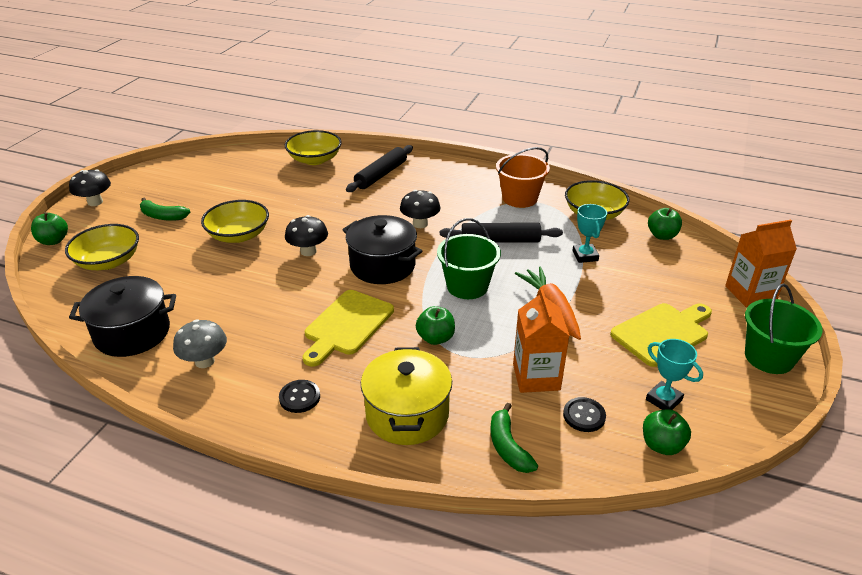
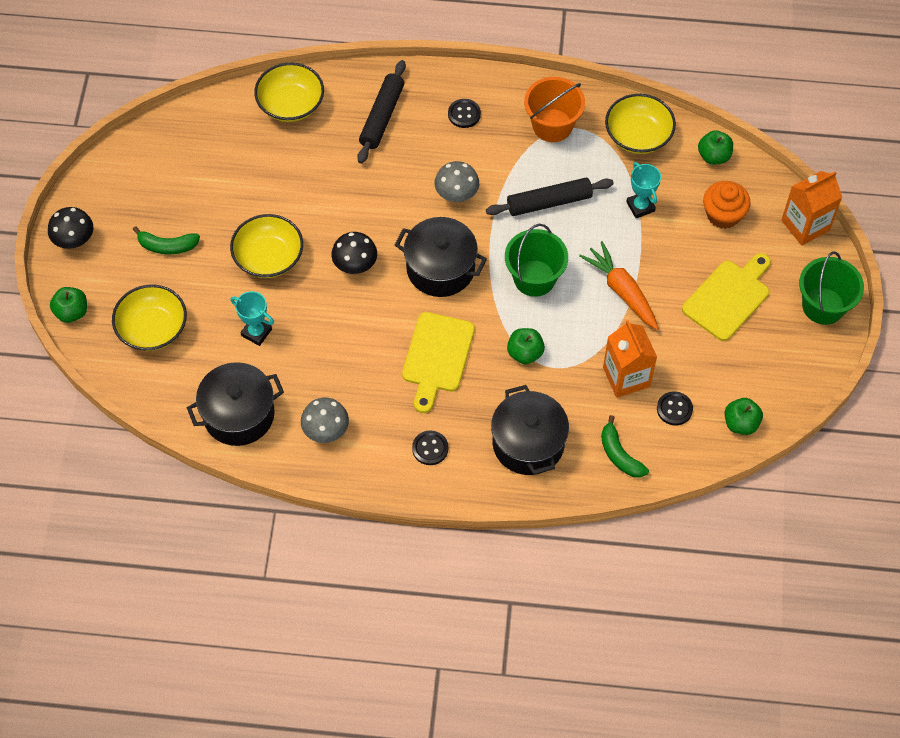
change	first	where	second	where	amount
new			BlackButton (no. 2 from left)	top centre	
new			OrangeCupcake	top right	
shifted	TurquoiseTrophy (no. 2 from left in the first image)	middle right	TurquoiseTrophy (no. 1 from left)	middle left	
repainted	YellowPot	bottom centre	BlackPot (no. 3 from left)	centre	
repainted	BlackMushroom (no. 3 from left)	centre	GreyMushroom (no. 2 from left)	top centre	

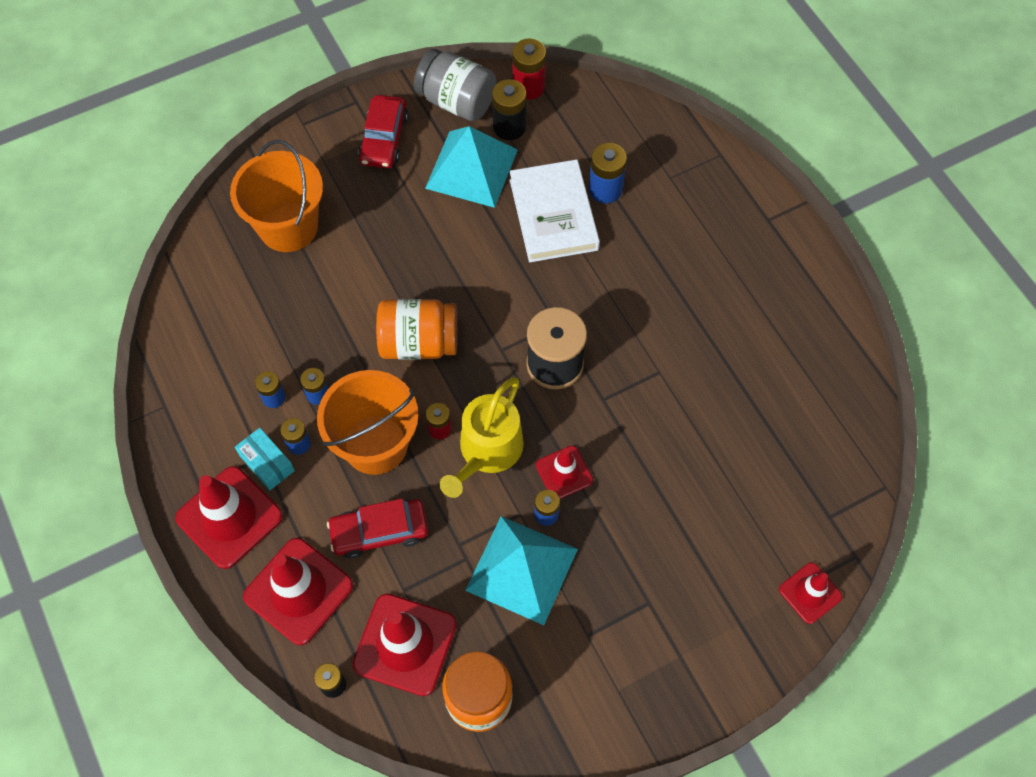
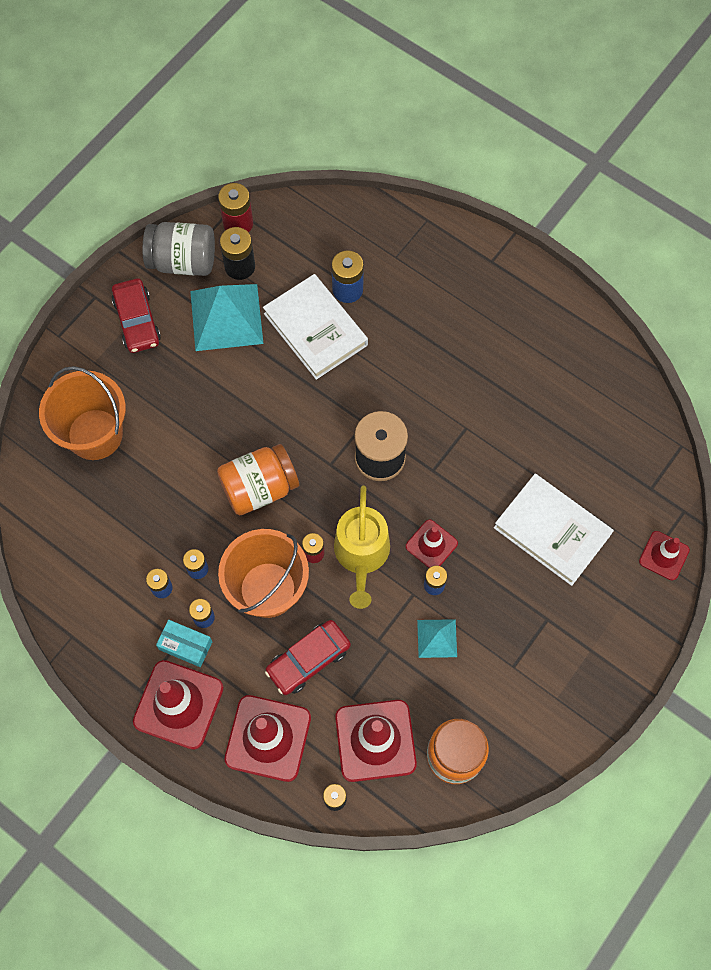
change	first	where	second	where	amount
new			WhiteBook (no. 2 from left)	middle right	
scaled	TurquoisePyramid (no. 2 from left)	bottom centre		centre	x0.52

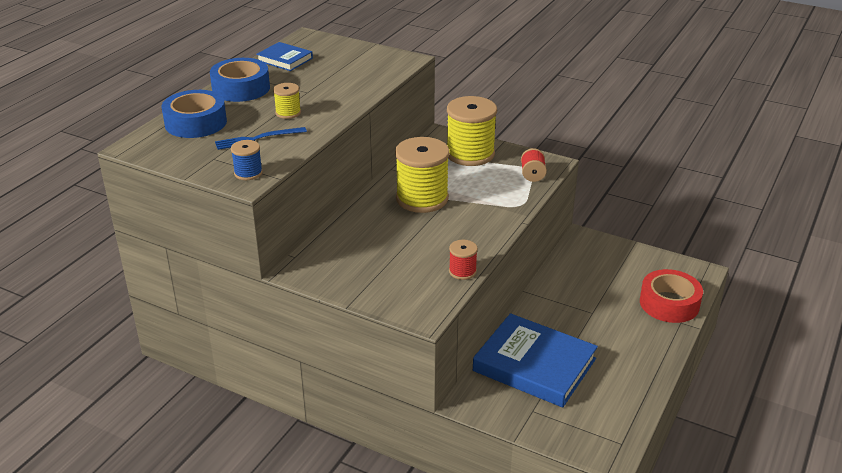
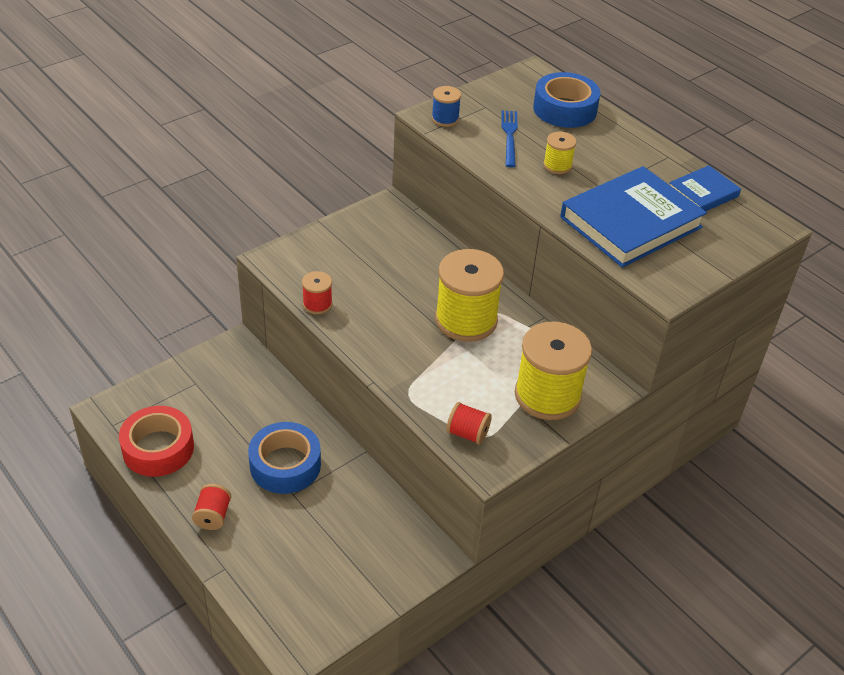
change	first	where	second	where	amount
new			RedSpool (no. 1 from left)	bottom left	
shifted	BlueTape (no. 2 from left in the first image)	top left	BlueTape (no. 1 from left)	bottom centre	
shifted	BlueBook (no. 2 from left in the first image)	bottom centre	BlueBook (no. 1 from left)	top right	
shifted	RedTape	middle right		middle left	

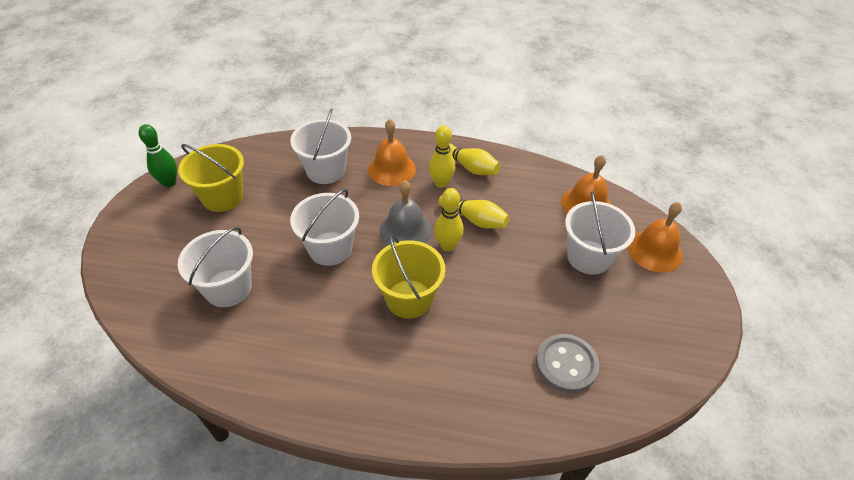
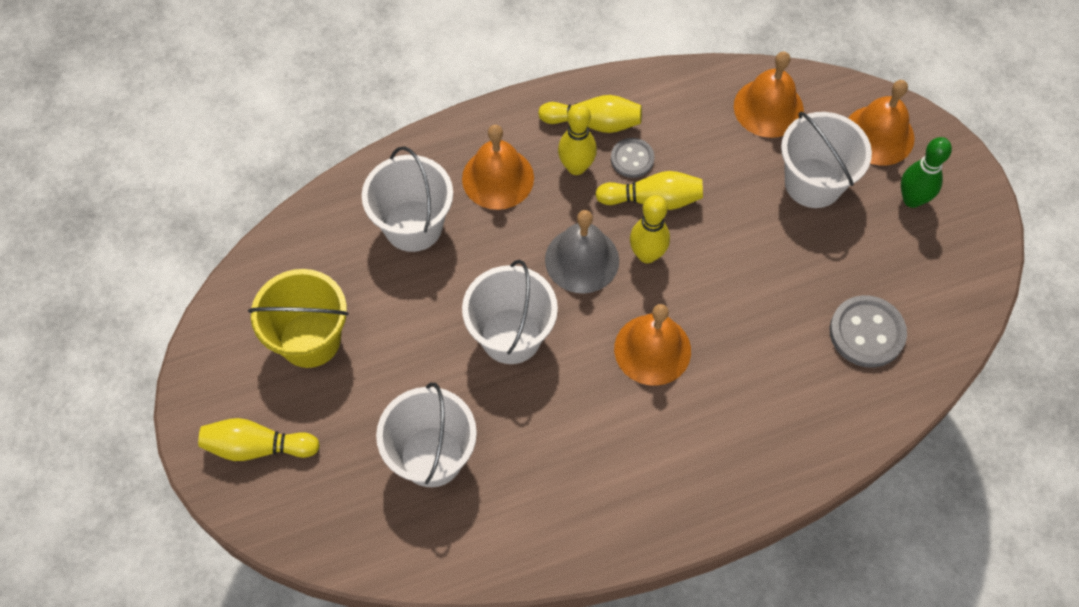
change	first	where	second	where	amount
new			YellowBowlingPin (no. 1 from left)	bottom left	
new			GreyButton (no. 1 from left)	top centre	
shifted	GreenBowlingPin	top left		top right	
swapped	YellowBucket (no. 2 from left)	centre	OrangeBell (no. 2 from left)	centre	

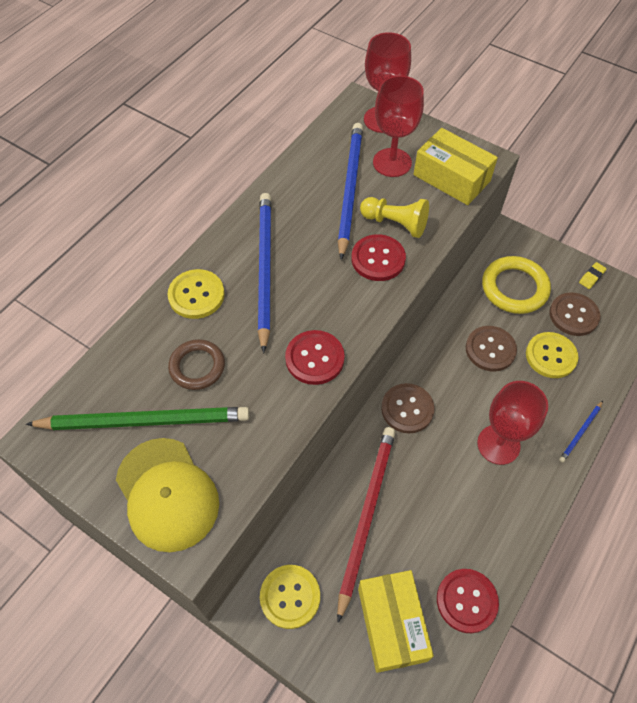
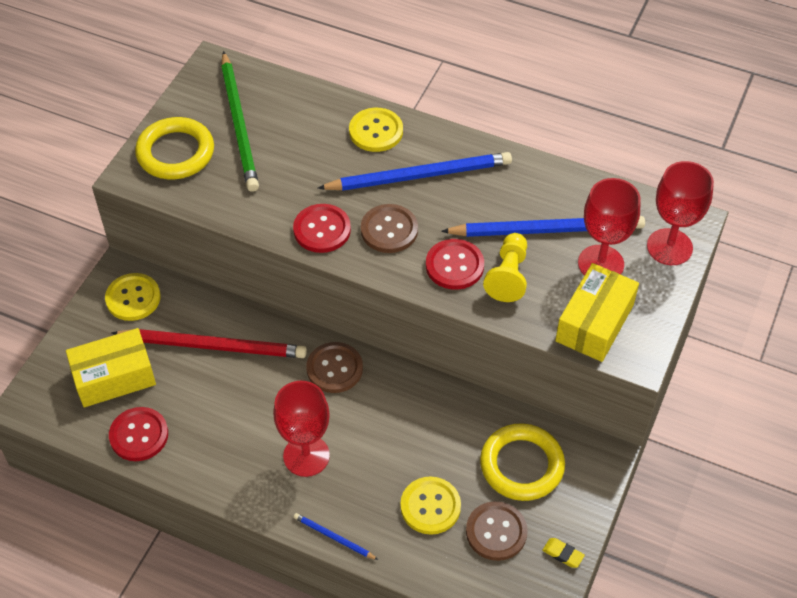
change	first	where	second	where	amount
gone	BrownRing	middle left			
shifted	BrownButton (no. 2 from left)	middle right		centre	
swapped	YellowCap	bottom left	YellowRing (no. 1 from left)	top left	

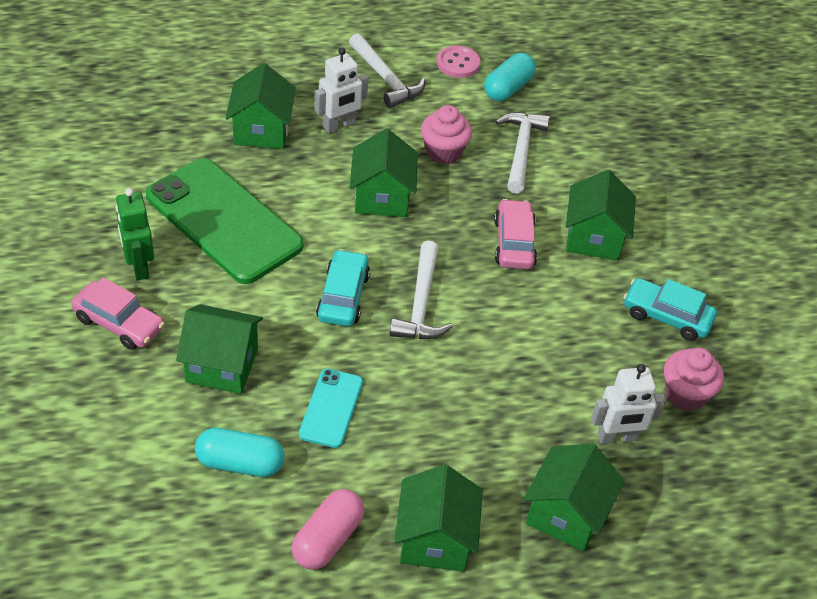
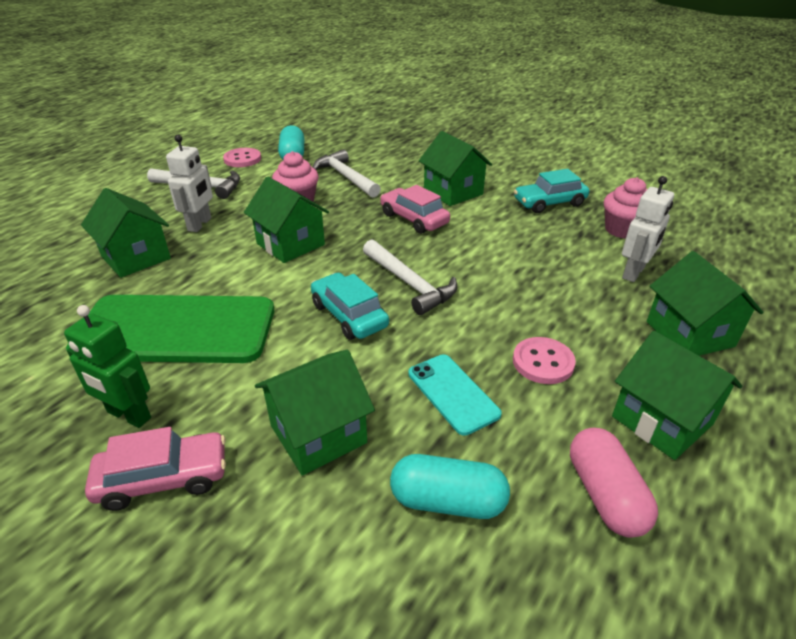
change	first	where	second	where	amount
new			PinkButton (no. 2 from left)	middle right	
rotated	TurquoiseCapsule (no. 1 from left in the first image)	bottom left	TurquoiseCapsule (no. 2 from left)	bottom centre	45 degrees clockwise

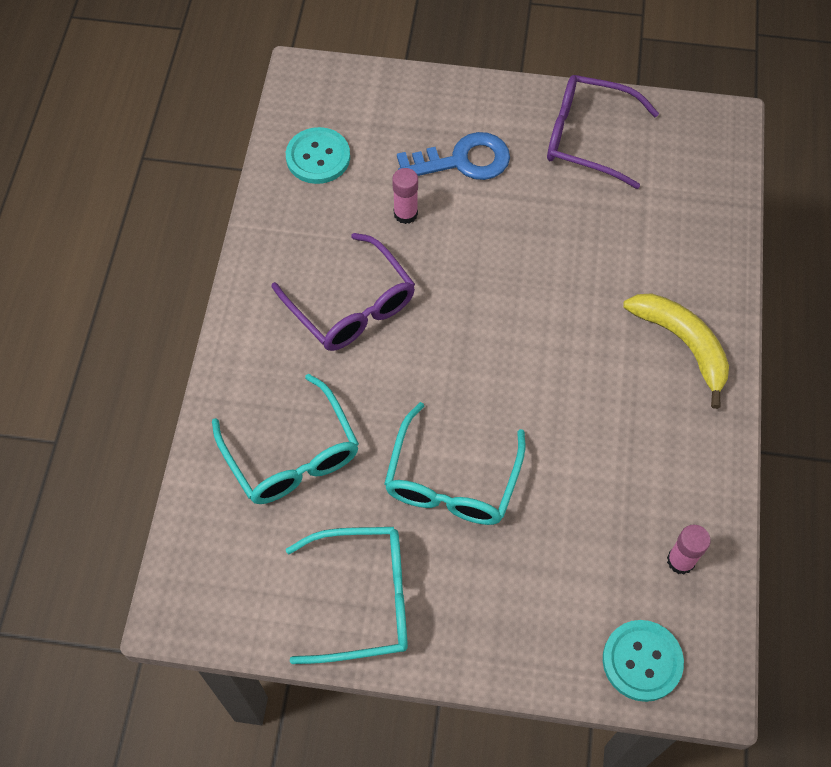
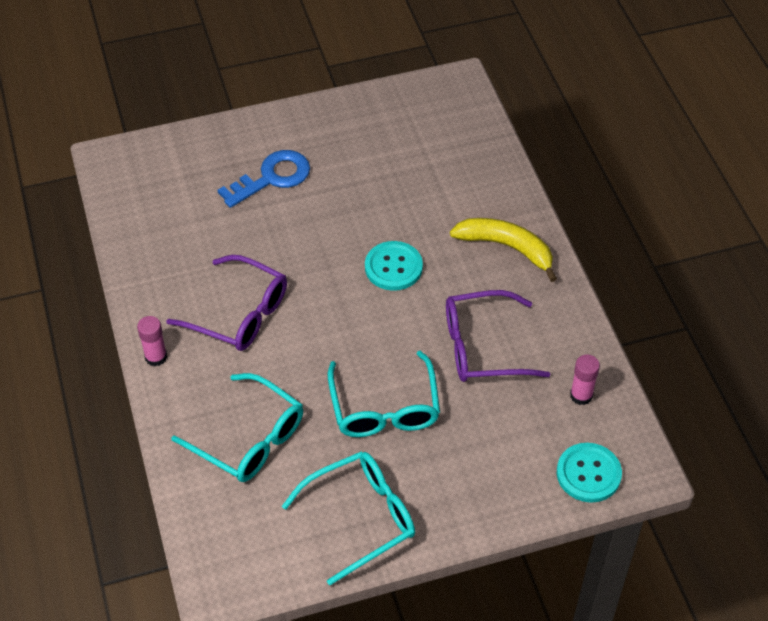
change	first	where	second	where	amount
shifted	TurquoiseButton (no. 1 from left)	top centre		centre	
shifted	PinkGlueStick (no. 1 from left)	top centre		middle left	
shifted	PurpleGlasses (no. 2 from left)	top right		centre	

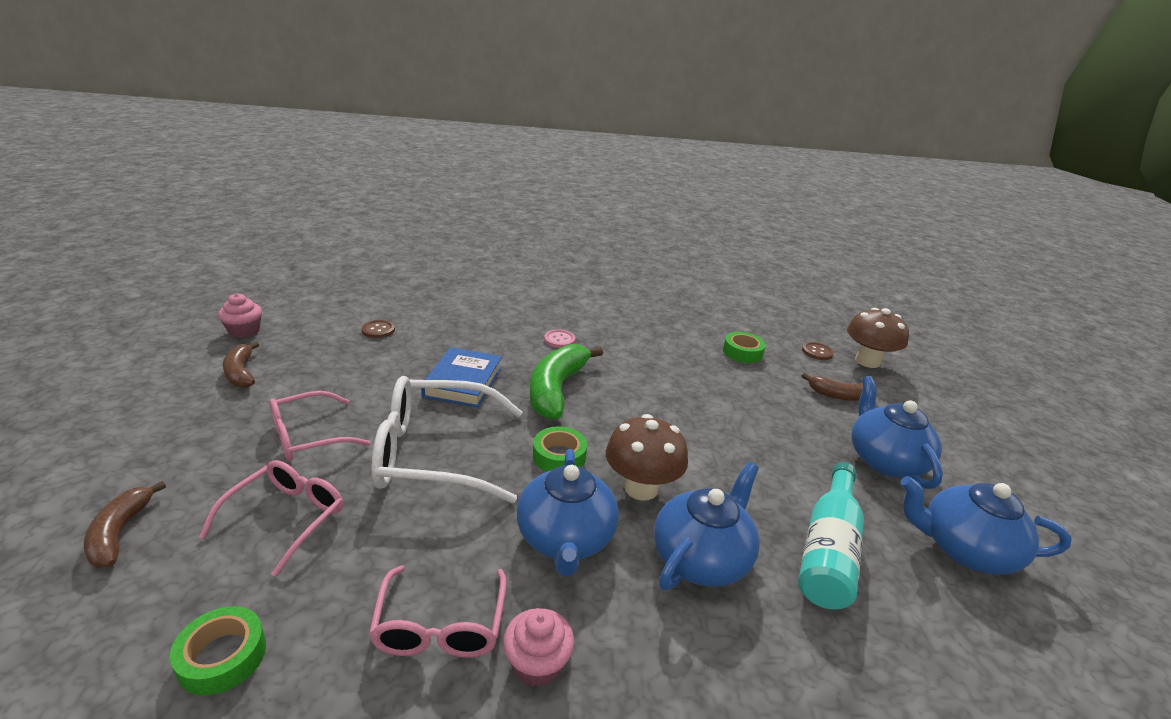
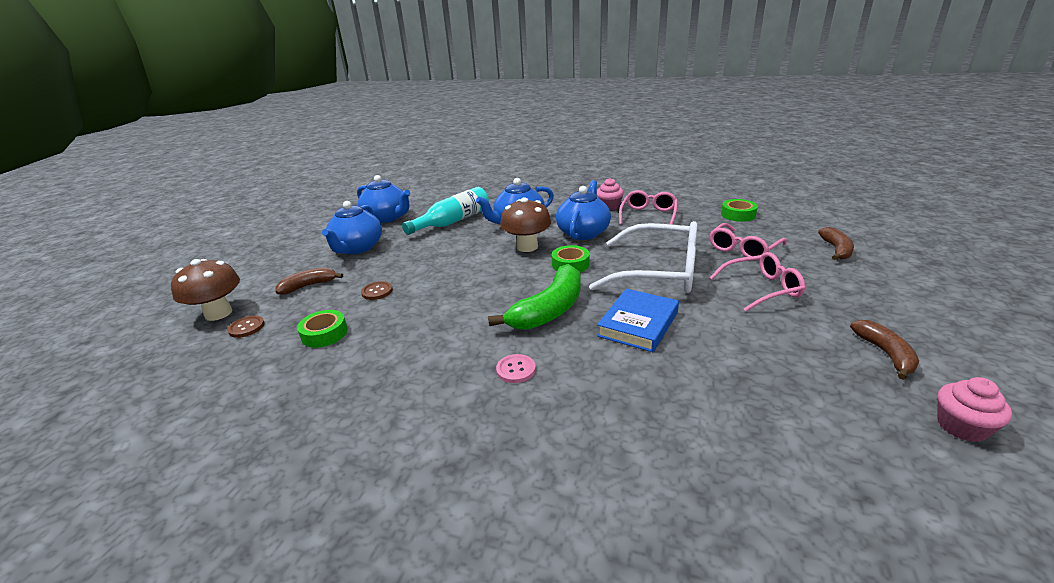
change	first	where	second	where	amount
shifted	BrownButton (no. 1 from left in the first image)	middle left	BrownButton (no. 2 from left)	centre	
rotated	BrownBanana (no. 3 from left in the first image)	middle right	BrownBanana (no. 1 from left)	middle left	60 degrees counterclockwise

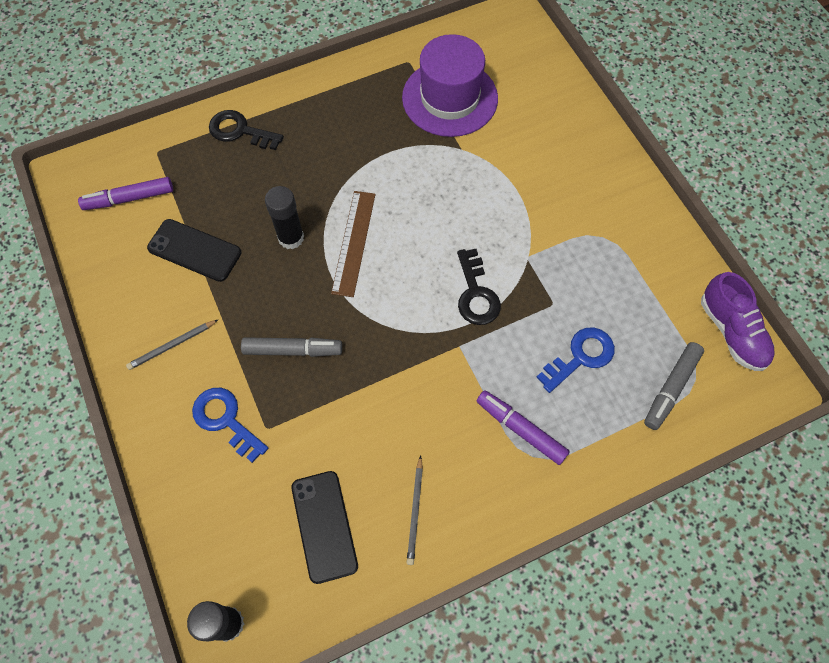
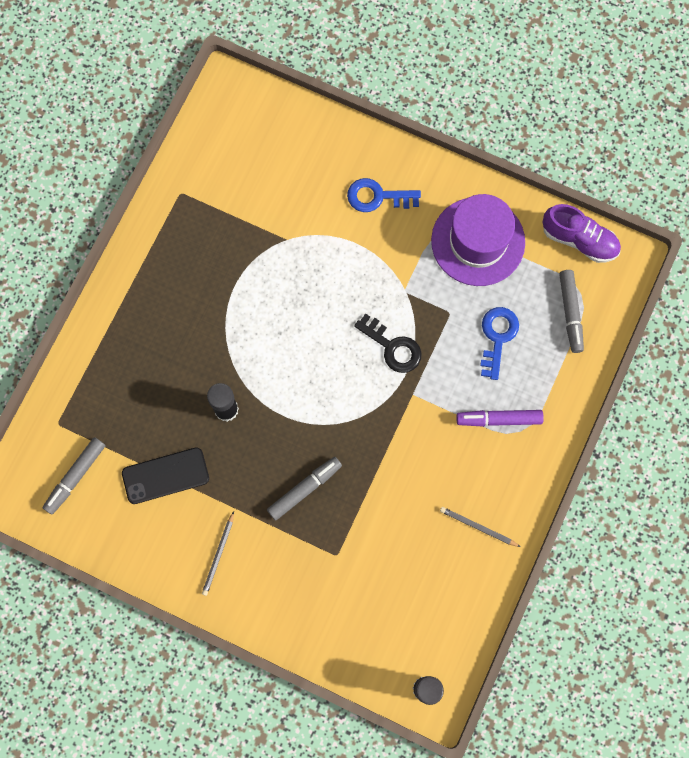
change	first	where	second	where	amount
gone	BlackKey (no. 1 from left)	top left			
gone	BlackPhone (no. 2 from left)	bottom centre			
gone	BrownRuler	centre			
shifted	BlueKey (no. 1 from left)	middle left		top centre	
shifted	PurpleHat	top centre		top right	
repainted	PurpleMarker (no. 1 from left)	top left	GreyMarker (no. 1 from left)	middle left	
rotated	GreyPencil (no. 2 from left)	bottom centre		bottom right	150 degrees clockwise

